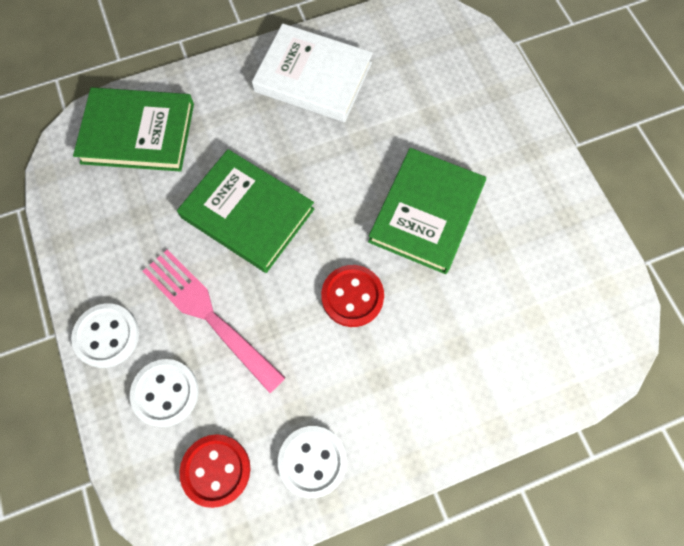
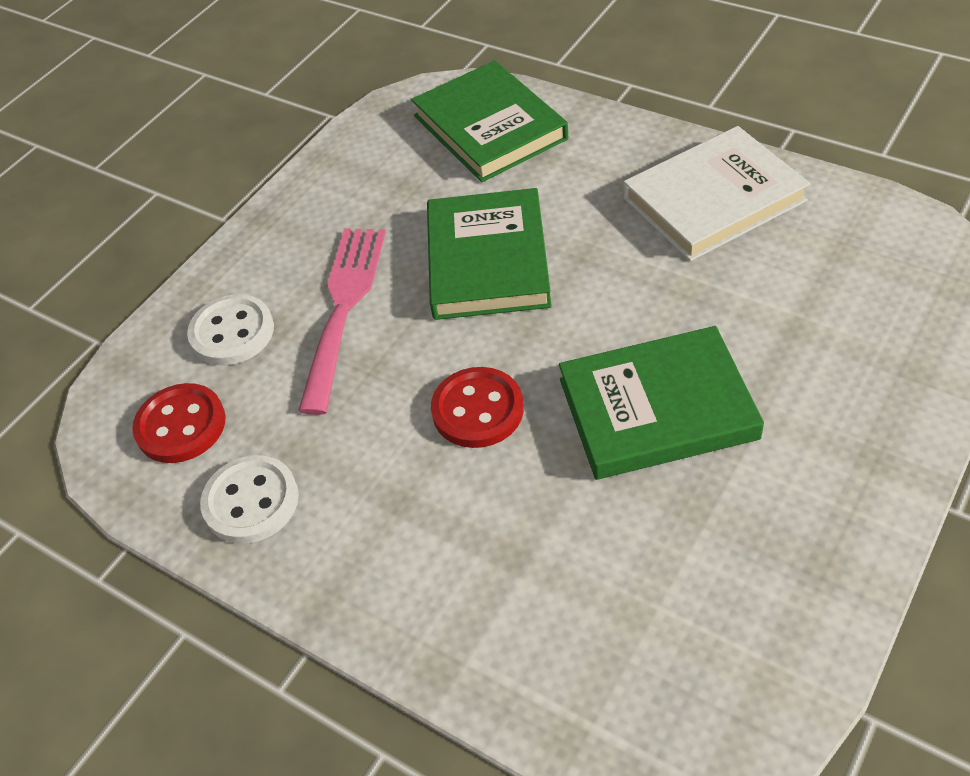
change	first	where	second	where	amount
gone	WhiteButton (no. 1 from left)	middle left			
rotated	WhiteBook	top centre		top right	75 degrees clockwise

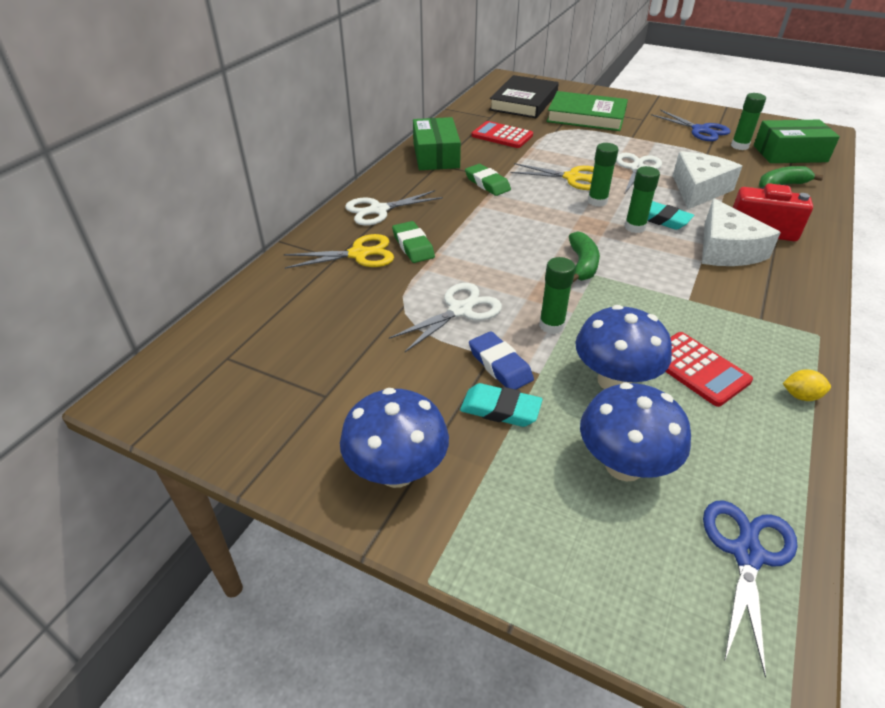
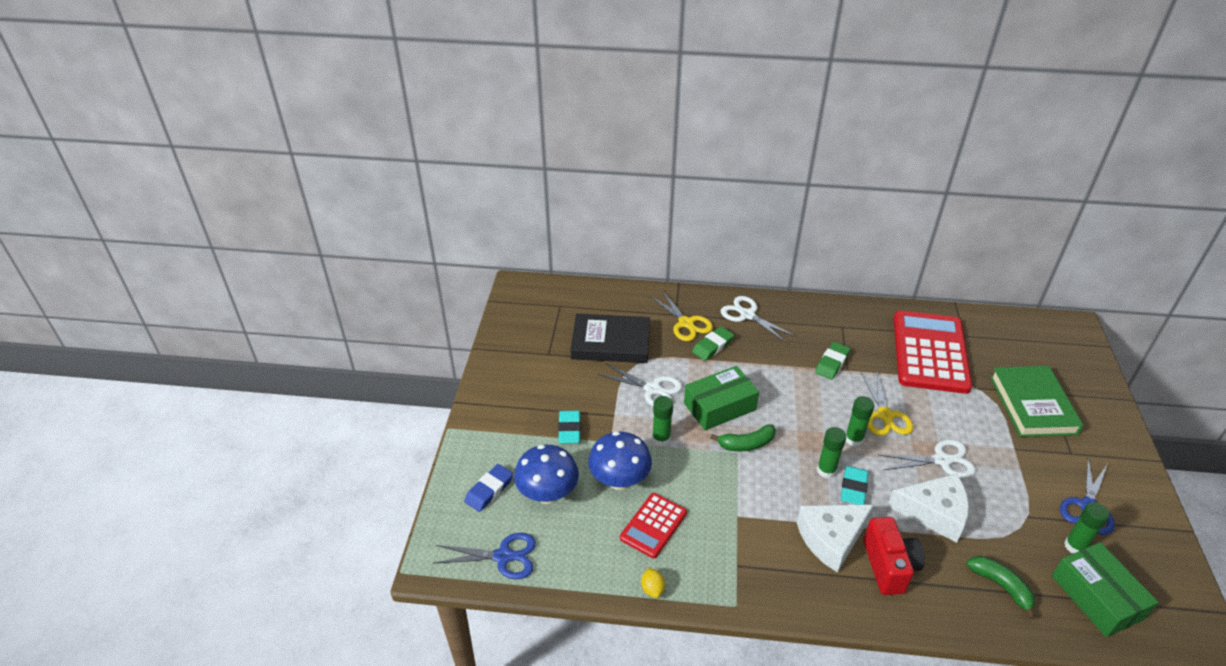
change	first	where	second	where	amount
gone	BlueMushroom (no. 1 from left)	centre			
shifted	GreenBox (no. 1 from left)	top centre		centre	
shifted	BlueEraser	centre		bottom centre	
shifted	BlackBook	top centre		centre	
scaled	RedCalculator (no. 1 from left in the first image)	top centre	RedCalculator (no. 2 from left)	middle right	x1.92

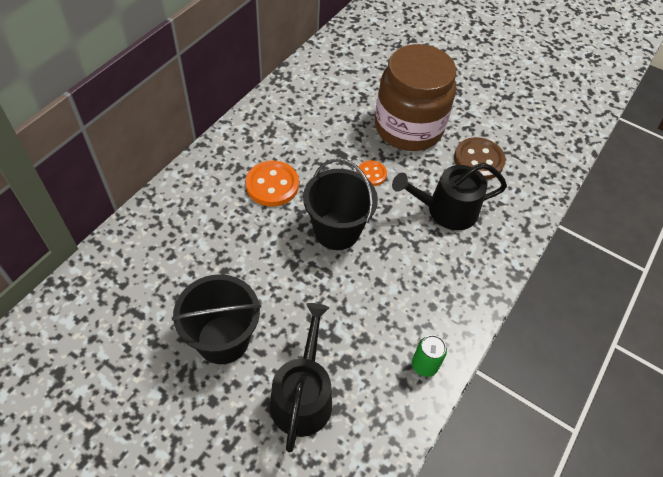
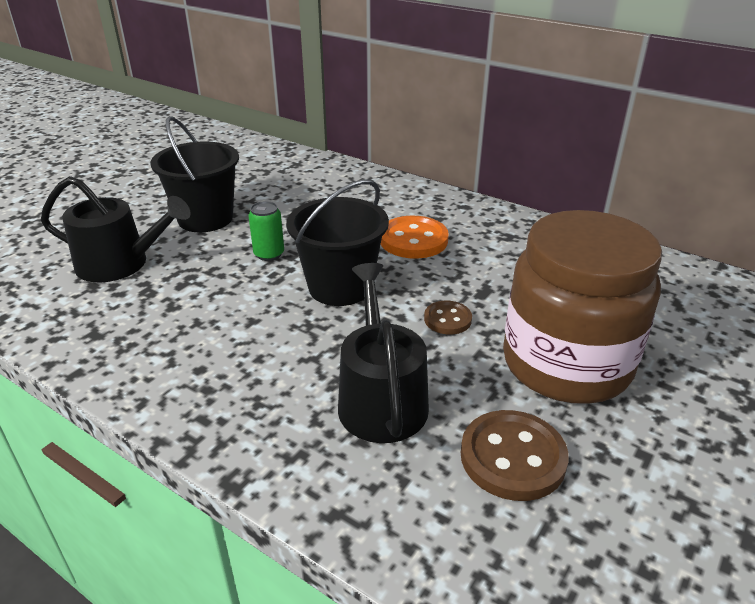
change	first	where	second	where	amount
shifted	GreenCan	bottom centre		centre	
repainted	OrangeButton (no. 2 from left)	centre	BrownButton (no. 1 from left)	centre	

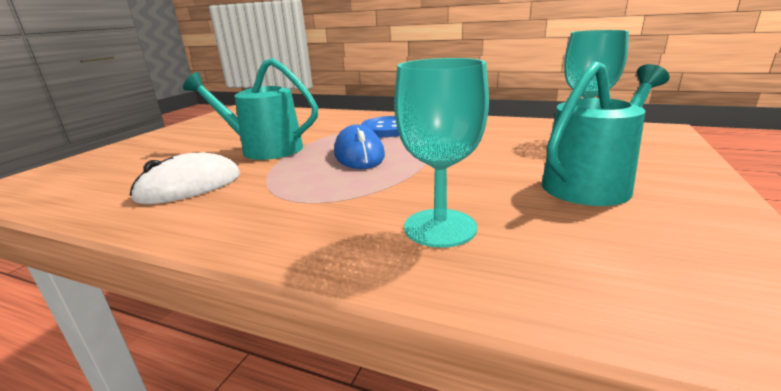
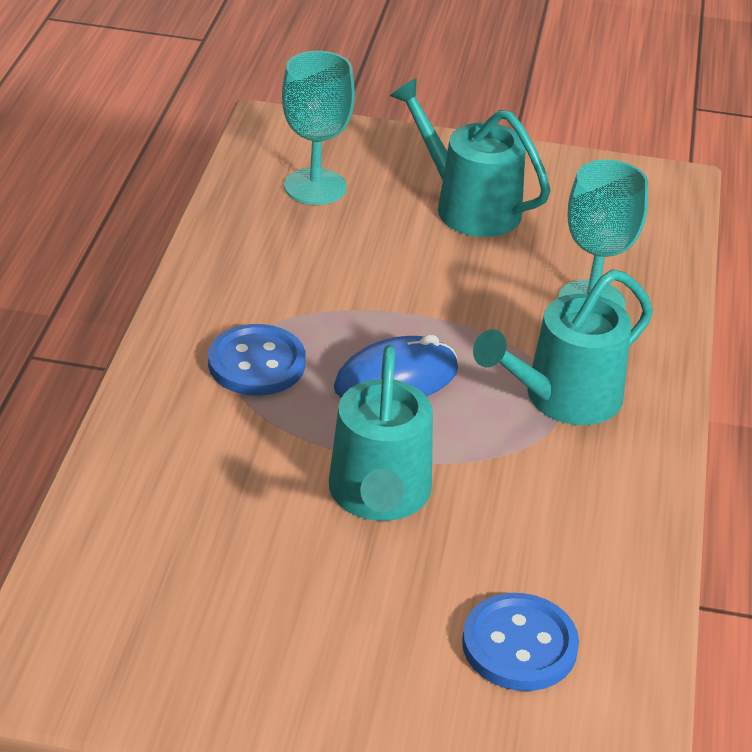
change	first	where	second	where	amount
gone	WhiteMouse	middle left			
new			BlueButton (no. 2 from left)	bottom right	
new			TurquoiseWateringCan (no. 3 from left)	middle right	

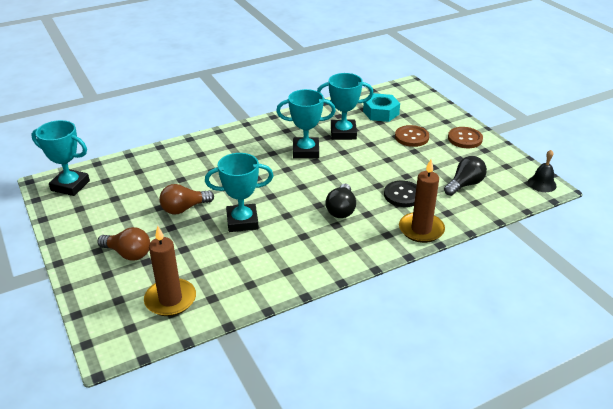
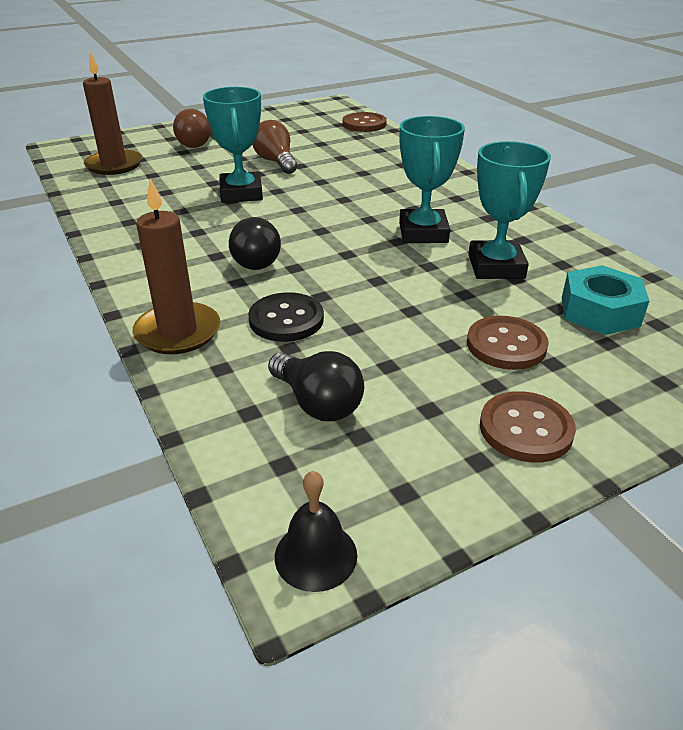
change	first	where	second	where	amount
gone	TurquoiseTrophy (no. 1 from left)	middle left			
new			BrownButton (no. 1 from left)	top centre	
rotated	BlackLightBulb (no. 1 from left)	centre		top centre	120 degrees counterclockwise

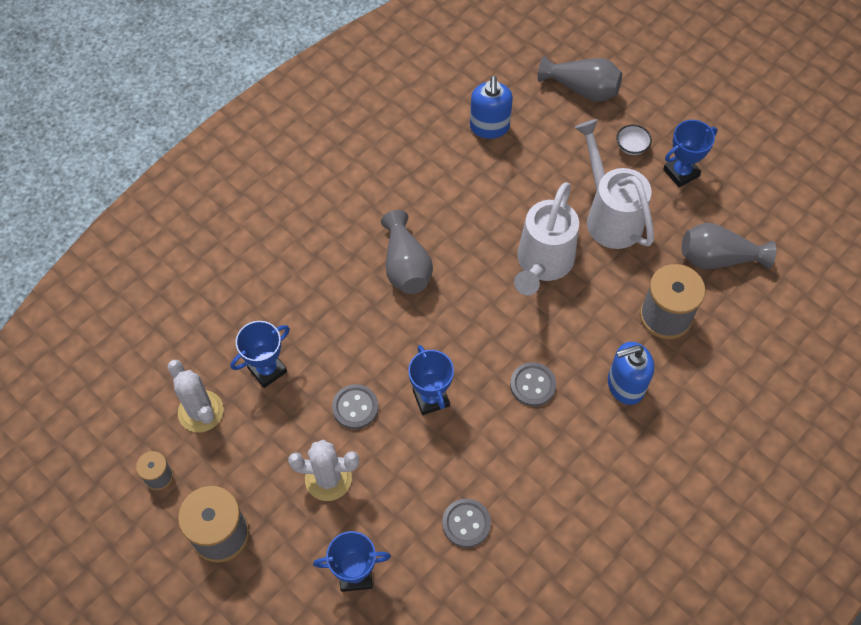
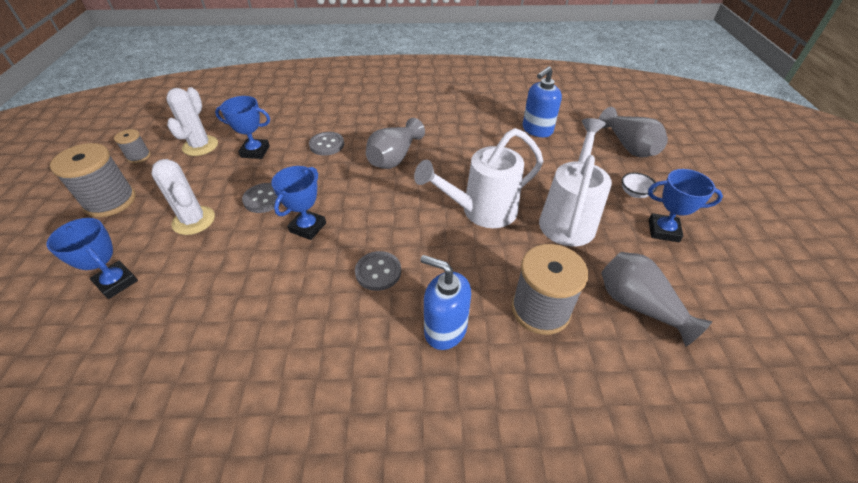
change	first	where	second	where	amount
shifted	GreyButton (no. 2 from left)	bottom centre		top centre	

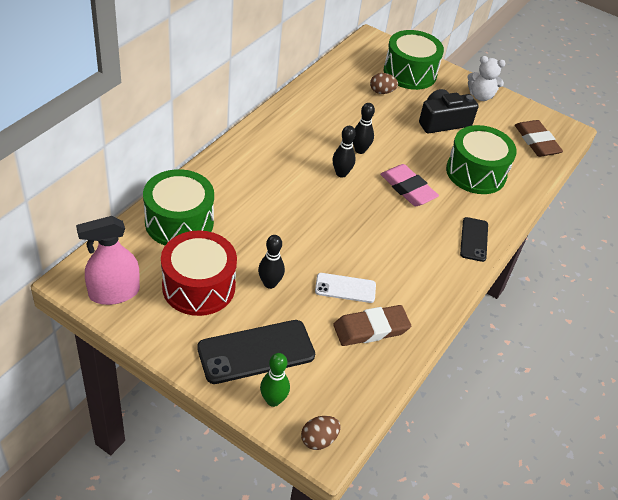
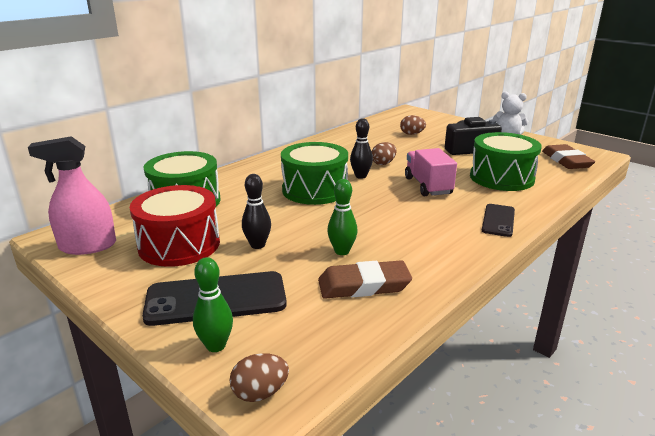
change	first	where	second	where	amount
shifted	GreenDrum (no. 2 from left)	top right		centre	
swapped	WhitePhone	centre	GreenBowlingPin (no. 2 from left)	centre	
swapped	BlackBowlingPin (no. 3 from left)	top centre	BrownEgg (no. 2 from left)	centre	
swapped	PinkEraser	centre	PinkTruck	centre	

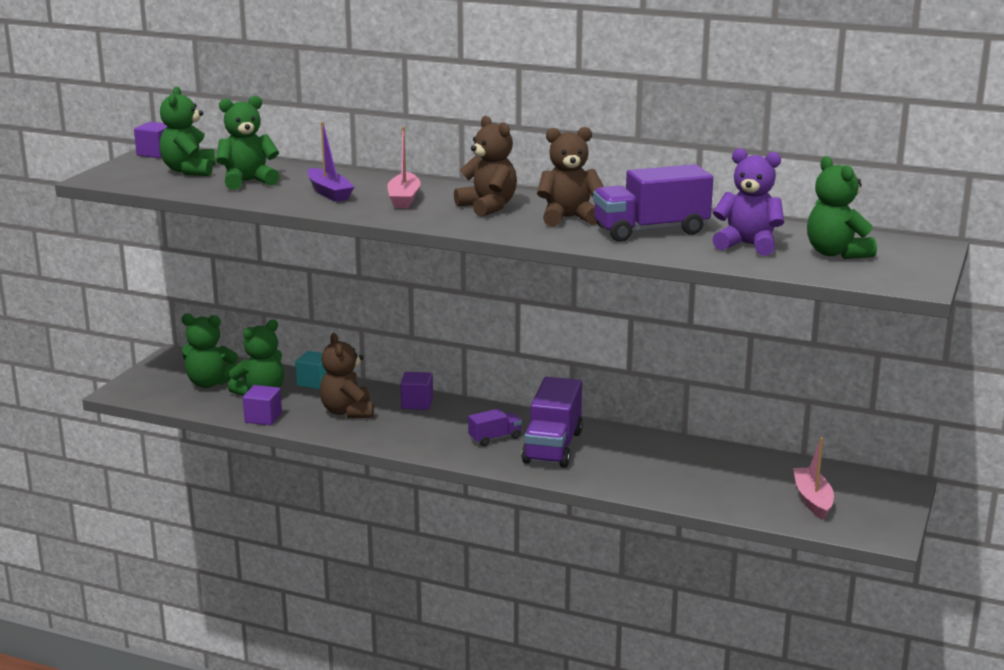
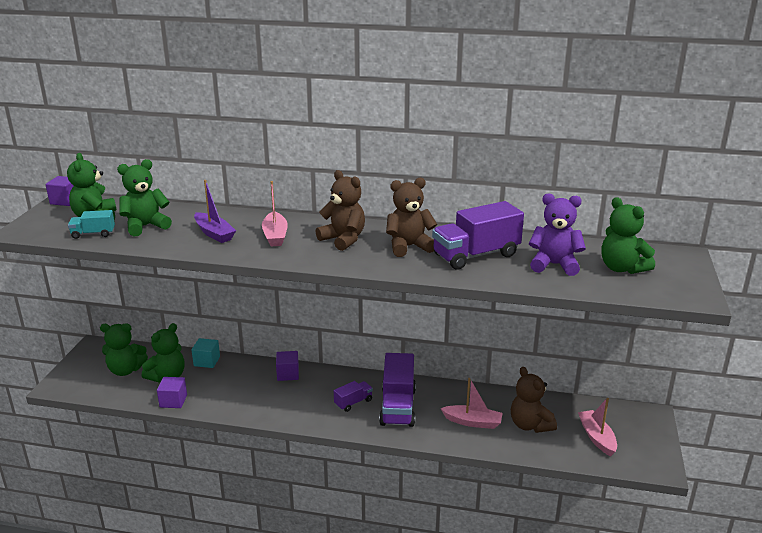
change	first	where	second	where	amount
new			TurquoiseTruck	middle left	
new			PinkBoat (no. 2 from left)	bottom centre	
shifted	BrownTeddyBear (no. 1 from left in the first image)	centre	BrownTeddyBear (no. 3 from left)	bottom right	

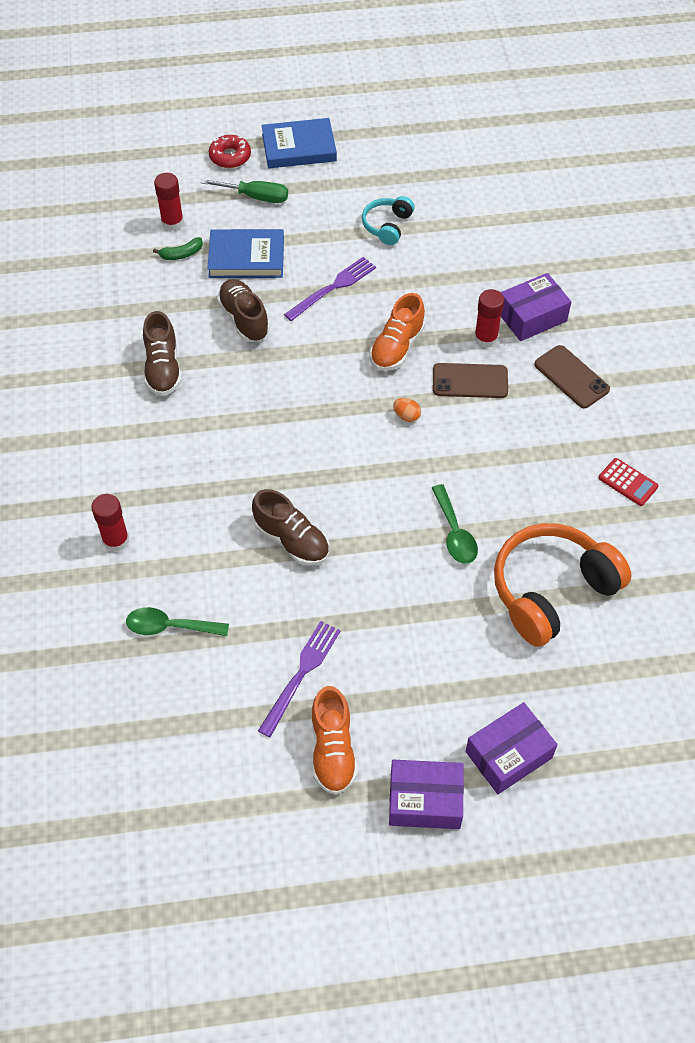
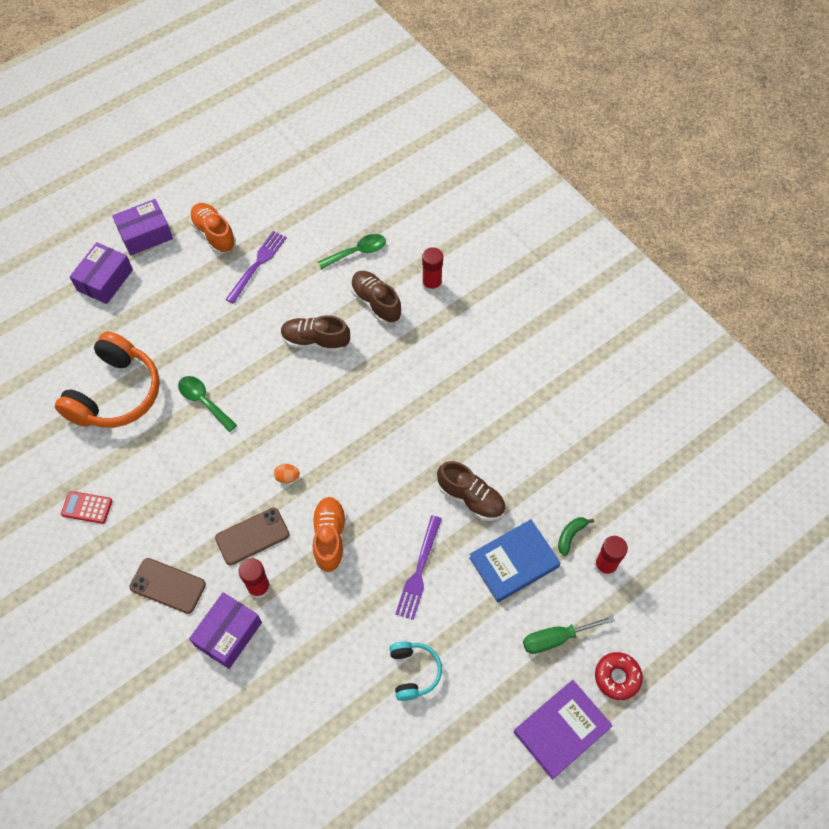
change	first	where	second	where	amount
shifted	BrownShoe (no. 1 from left in the first image)	middle left	BrownShoe (no. 2 from left)	centre	
repainted	BlueBook (no. 2 from left)	top centre	PurpleBook	bottom right	
rotated	PurpleFork (no. 1 from left)	centre		top left	150 degrees counterclockwise

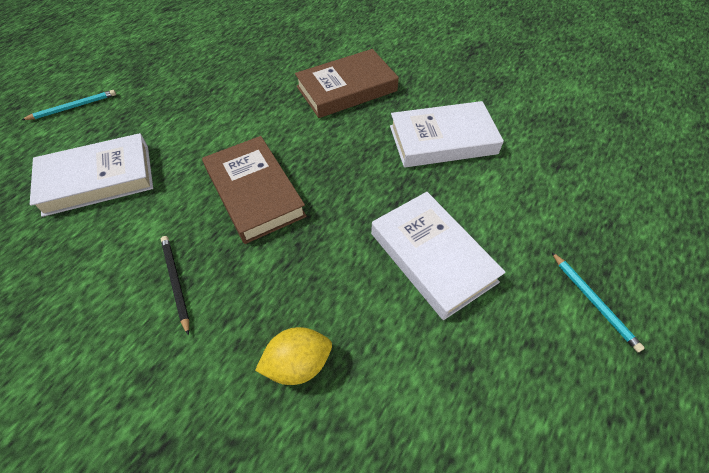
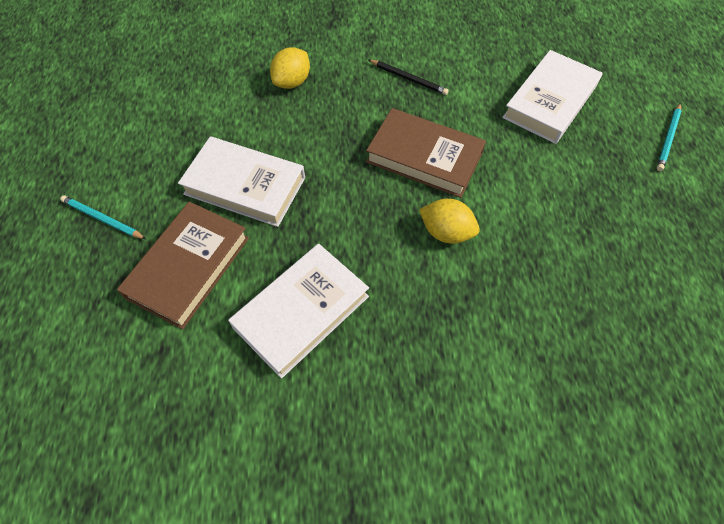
change	first	where	second	where	amount
new			YellowLemon (no. 2 from left)	centre	
shifted	BrownBook (no. 2 from left in the first image)	top centre	BrownBook (no. 1 from left)	middle left	

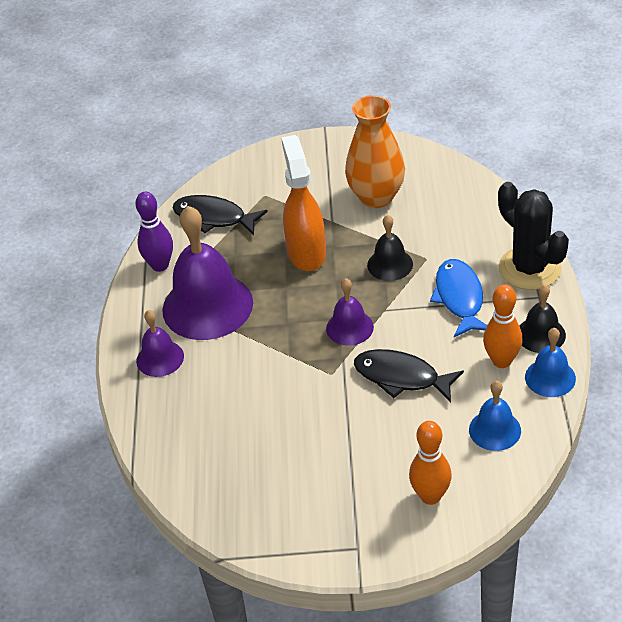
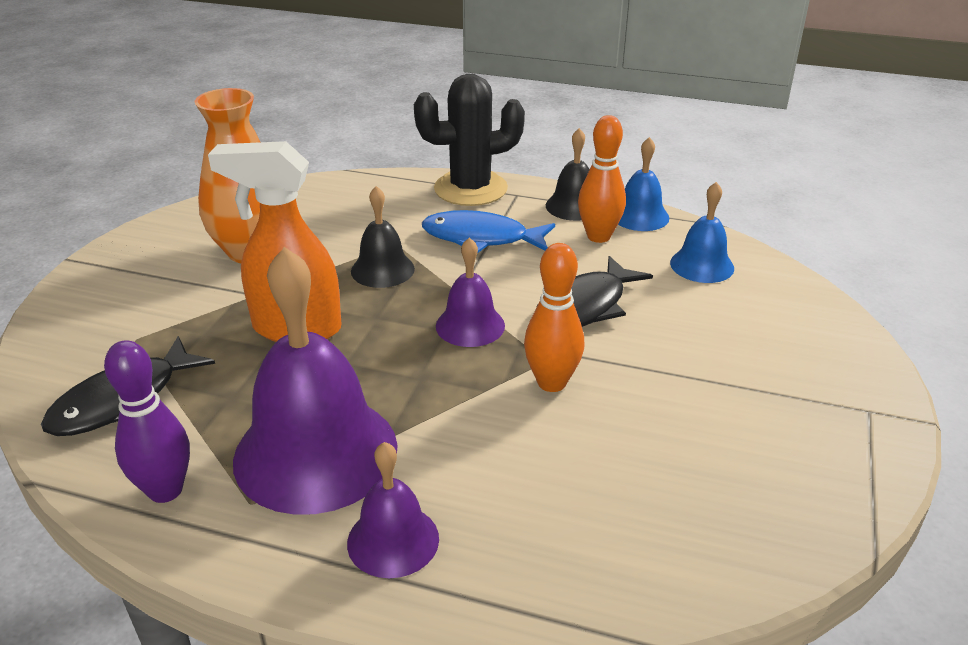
change	first	where	second	where	amount
shifted	OrangeBowlingPin (no. 1 from left)	bottom right		centre	

